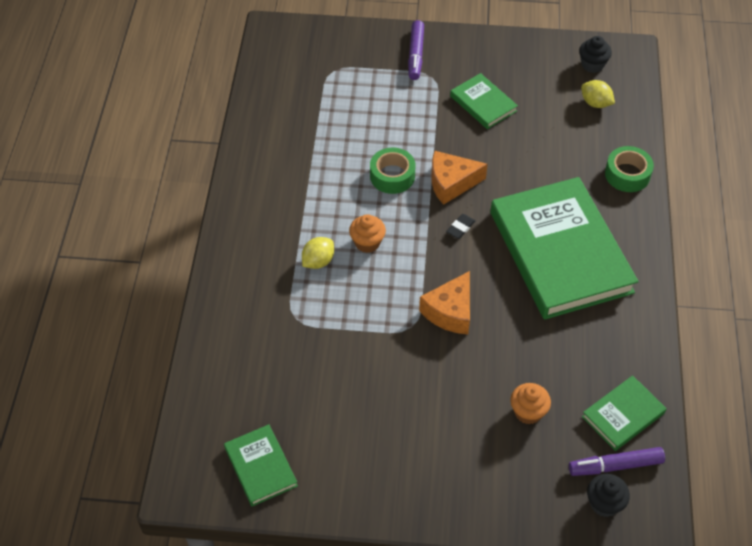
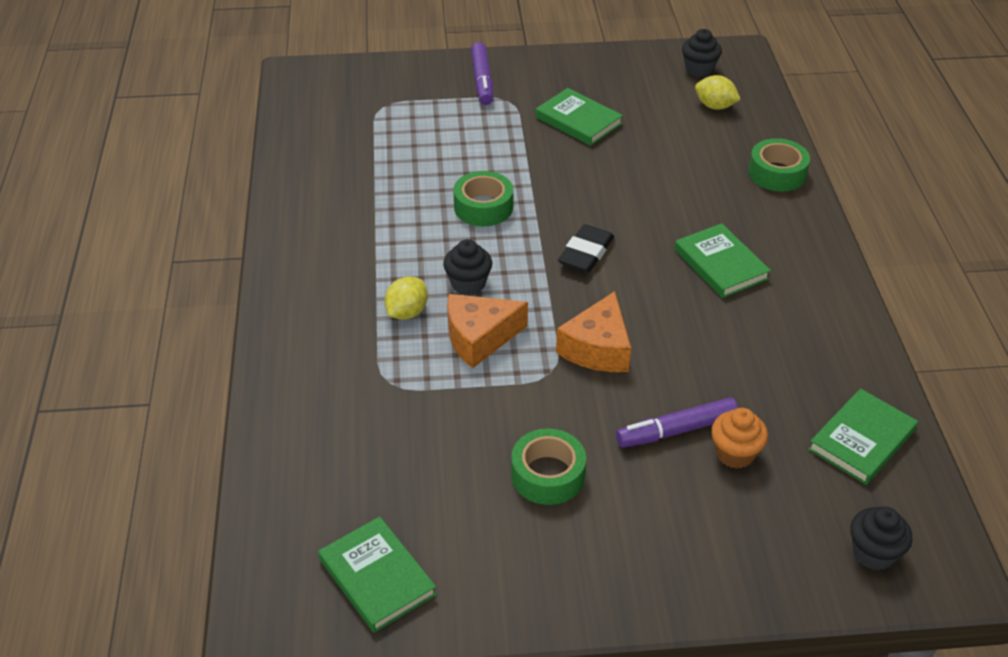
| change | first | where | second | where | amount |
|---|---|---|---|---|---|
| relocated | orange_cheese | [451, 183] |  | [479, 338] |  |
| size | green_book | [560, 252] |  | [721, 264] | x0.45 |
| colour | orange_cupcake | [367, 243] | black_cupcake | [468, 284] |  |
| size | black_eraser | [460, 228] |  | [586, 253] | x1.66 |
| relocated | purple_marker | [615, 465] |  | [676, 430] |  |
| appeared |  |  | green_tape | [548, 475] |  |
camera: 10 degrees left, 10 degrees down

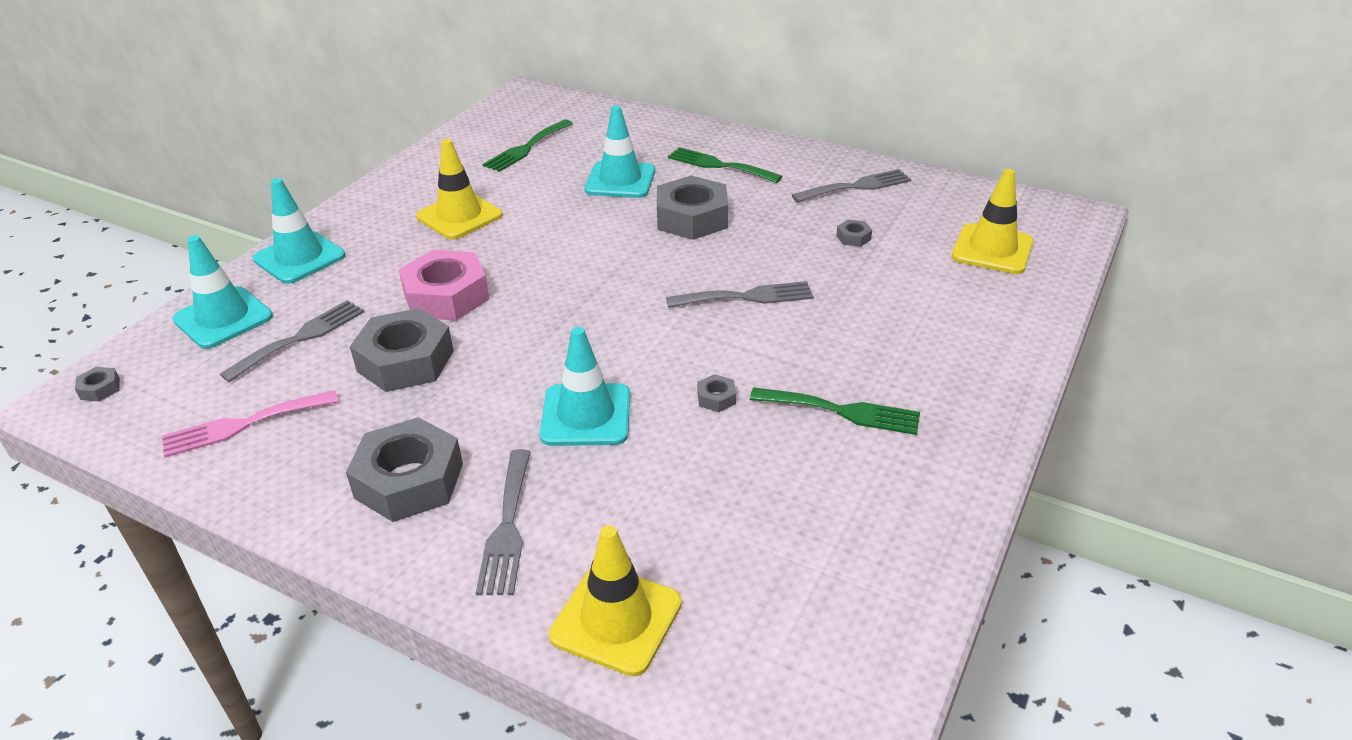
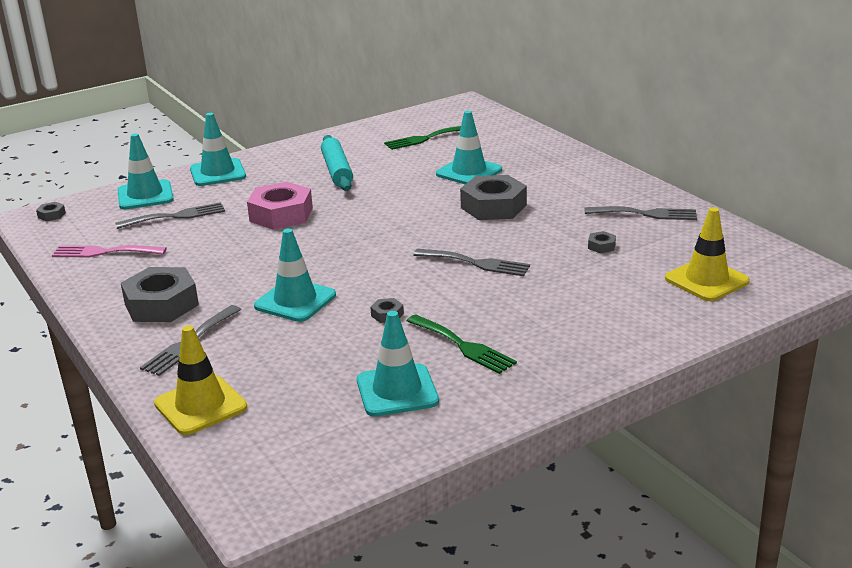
| change | first | where | second | where | amount |
|---|---|---|---|---|---|
| exchanged | yellow_traffic_cone | [459, 216] | turquoise_rolling_pin | [337, 171] |  |
| missing | green_fork | [719, 165] |  |  |  |
| missing | grey_nut | [405, 361] |  |  |  |
| appeared |  |  | turquoise_traffic_cone | [397, 391] |  |
camera: 30 degrees right, 10 degrees down

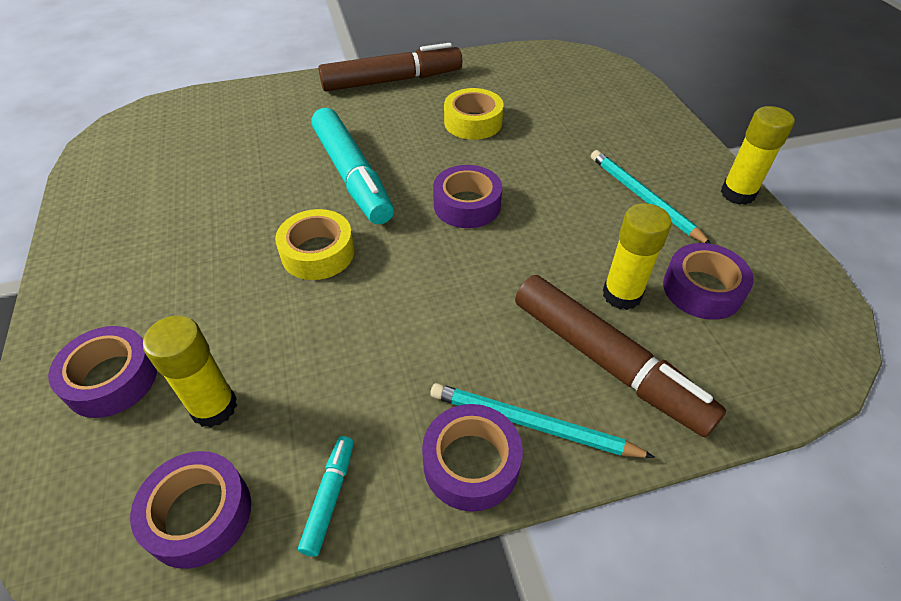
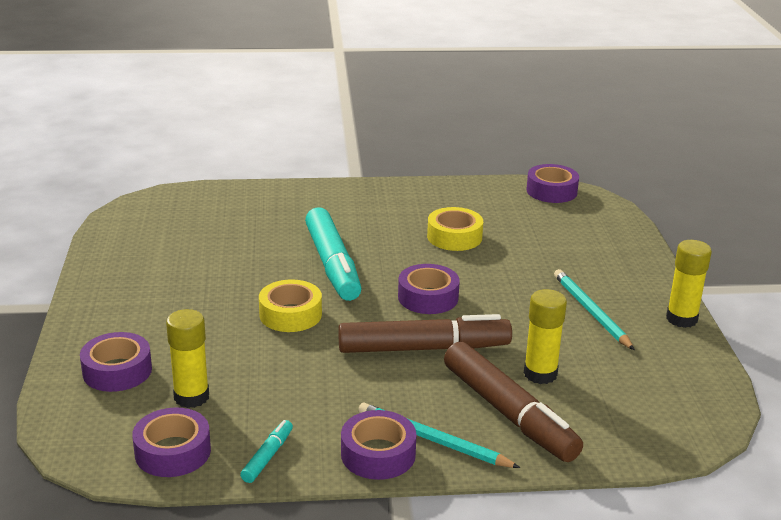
| change | first | where | second | where | amount |
|---|---|---|---|---|---|
| relocated | brown_marker | [391, 81] |  | [423, 348] |  |
| relocated | purple_tape | [702, 289] |  | [551, 191] |  |
camera: 10 degrees right, 20 degrees down

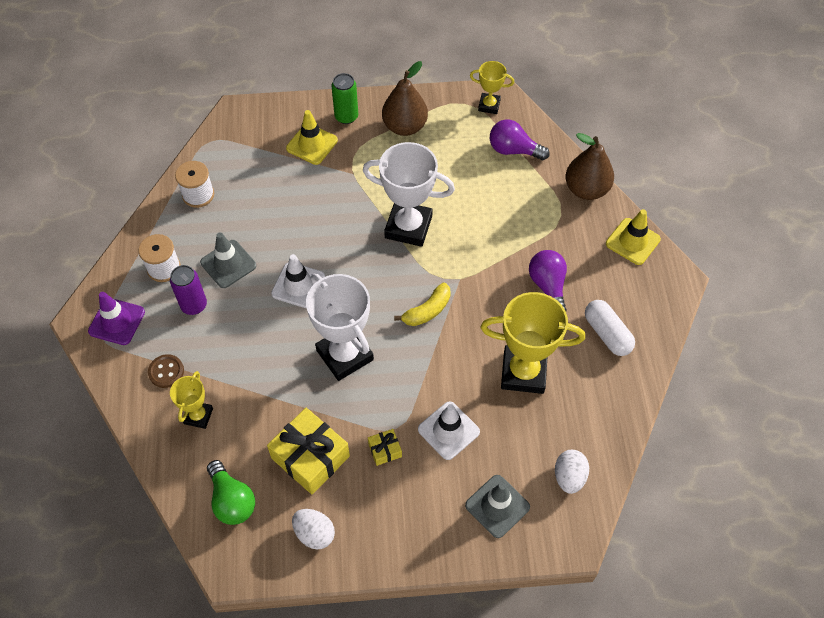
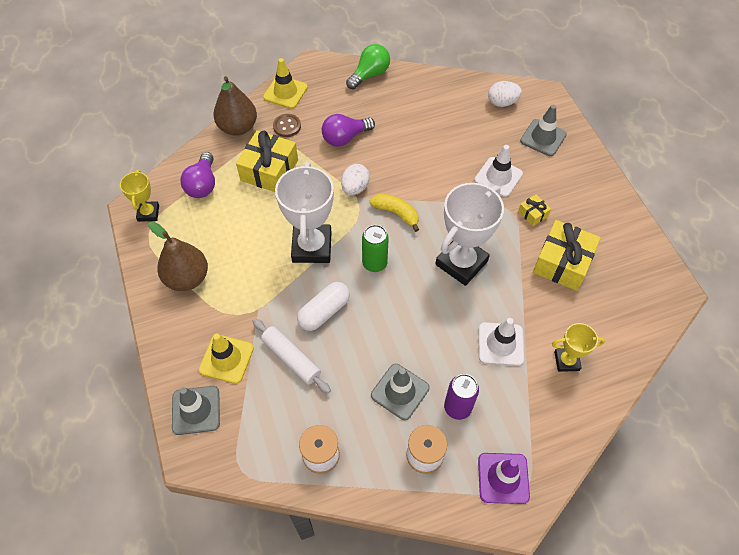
| change | first | where | second | where | amount |
|---|---|---|---|---|---|
| relocated | green_can | [346, 117] |  | [374, 263] |  |
| relocated | white_traffic_cone | [298, 285] |  | [500, 344] |  |
| missing | yellow_trophy | [523, 372] |  |  |  |
| relocated | white_capsule | [607, 334] |  | [324, 311] |  |
| relocated | brown_button | [166, 372] |  | [287, 126] |  |
| relocated | green_light_bulb | [232, 500] |  | [369, 74] |  |
| relocated | white_egg | [314, 533] |  | [355, 188] |  |
| appeared |  |  | yellow_gift | [269, 170] |  |
| appeared |  |  | white_rolling_pin | [291, 358] |  |
| appeared |  |  | grey_traffic_cone | [196, 410] |  |
camera: 105 degrees left, 0 degrees up

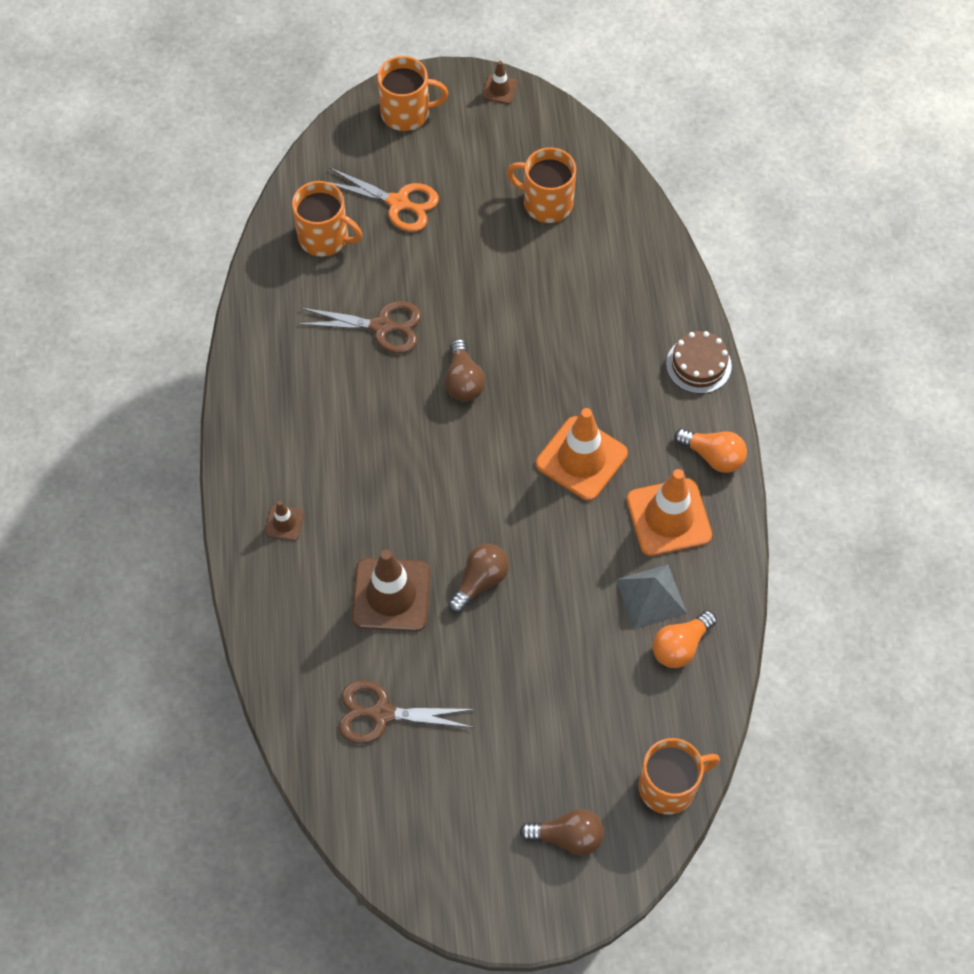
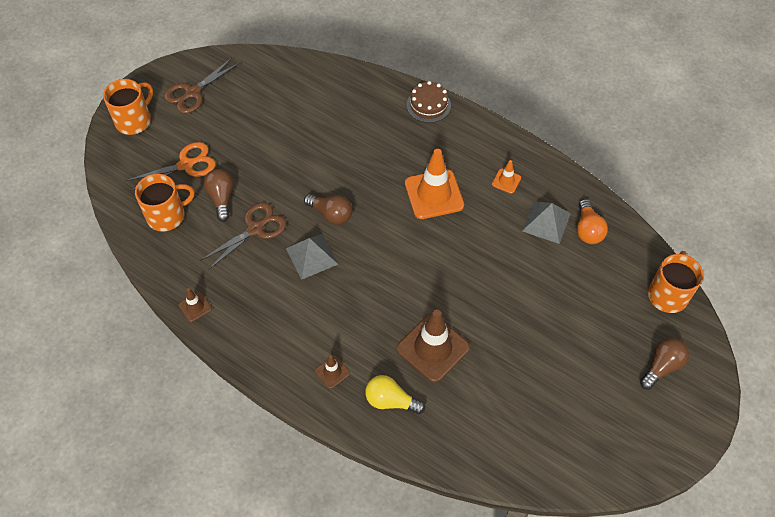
| change | first | where | second | where | amount |
|---|---|---|---|---|---|
| relocated | brown_traffic_cone | [499, 89] |  | [195, 307] |  |
| missing | orange_mug | [546, 203] |  |  |  |
| missing | orange_light_bulb | [713, 456] |  |  |  |
| size | orange_traffic_cone | [668, 517] |  | [506, 181] | x0.47 |
| relocated | brown_light_bulb | [480, 581] |  | [221, 198] |  |
| relocated | brown_scissors | [381, 714] |  | [193, 93] |  |
| appeared |  |  | grey_pyramid | [311, 256] |  |
| appeared |  |  | yellow_light_bulb | [390, 401] |  |
camera: 50 degrees left, 5 degrees down

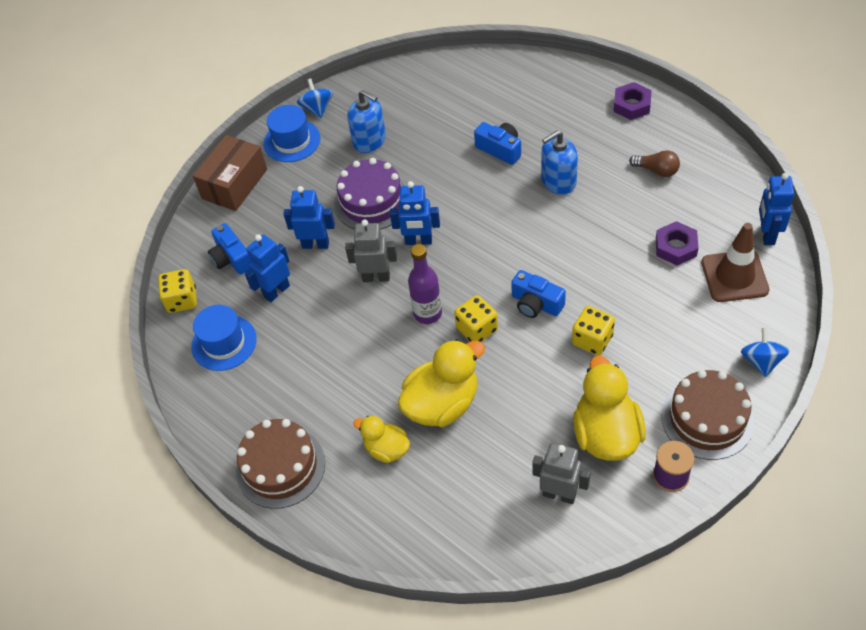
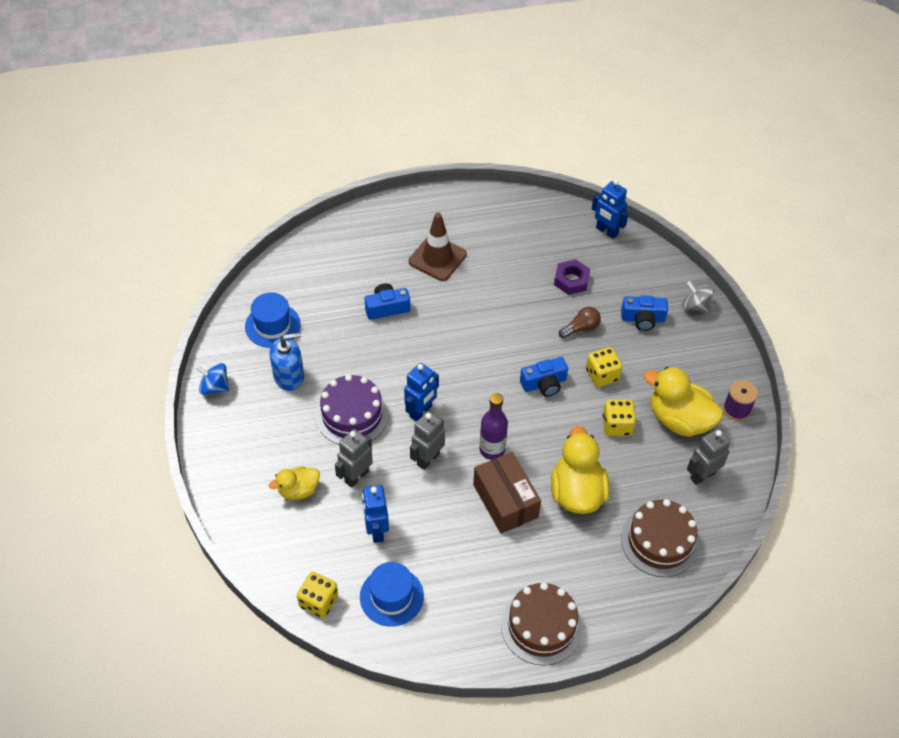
| change | first | where | second | where | amount |
|---|---|---|---|---|---|
| missing | purple_nut | [631, 105] |  |  |  |
| relocated | blue_hat | [292, 141] |  | [272, 325] |  |
| missing | blue_soap_dispenser | [558, 181] |  |  |  |
| relocated | brown_box | [234, 184] |  | [505, 501] |  |
| relocated | brown_light_bulb | [656, 170] |  | [581, 328] |  |
| colour | blue_robot | [315, 244] | grey_robot | [356, 476] |  |
| relocated | blue_camera | [232, 258] |  | [643, 319] |  |
| relocated | brown_traffic_cone | [734, 276] |  | [437, 258] |  |
| relocated | yellow_dice | [477, 329] |  | [617, 425] |  |
| colour | blue_spinning_top | [761, 361] | grey_spinning_top | [695, 306] |  |
| relocated | brown_cake | [707, 419] |  | [660, 541] |  |
| relocated | yellow_duck | [386, 449] |  | [298, 490] |  |
camera: 60 degrees left, 0 degrees up

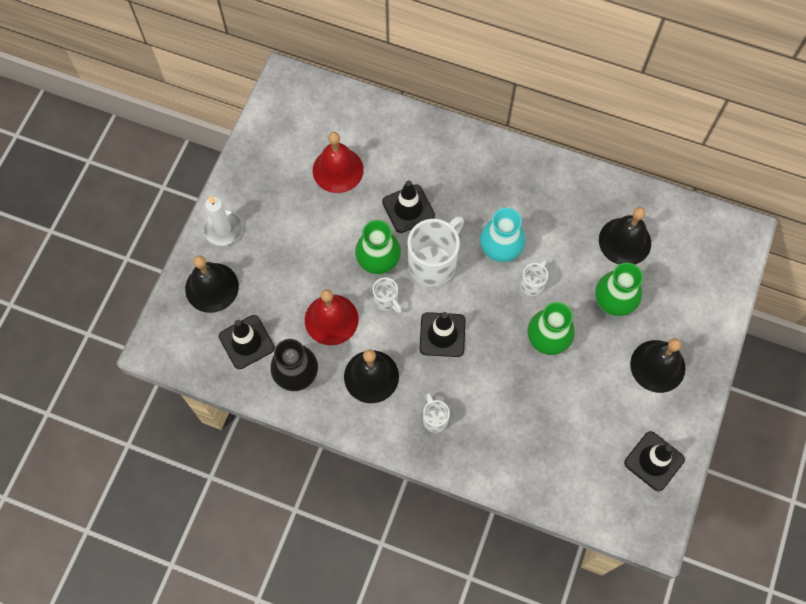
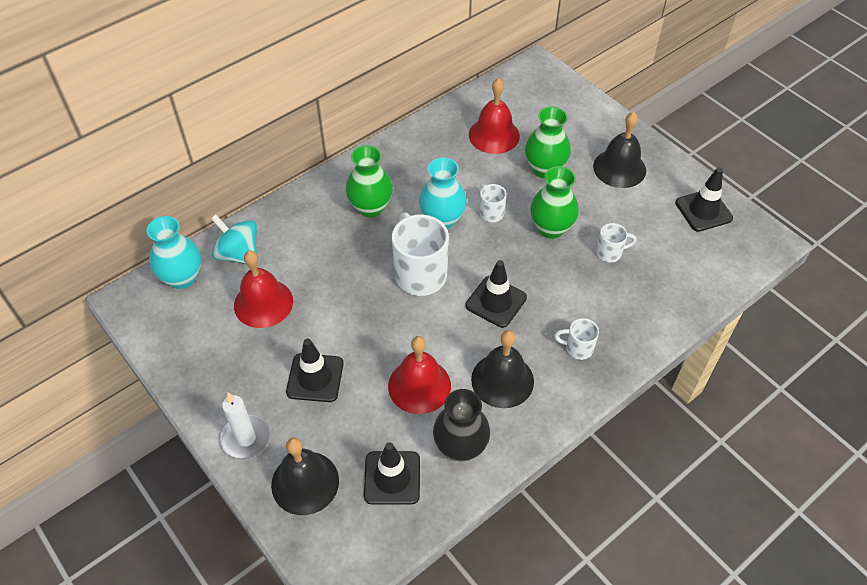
| change | first | where | second | where | amount |
|---|---|---|---|---|---|
| relocated | black_traffic_cone | [408, 209] |  | [315, 378] |  |
| colour | black_bell | [625, 241] | red_bell | [494, 135] |  |
| relocated | green_vase | [378, 262] |  | [370, 207] |  |
| relocated | white_mug | [386, 300] |  | [610, 253] |  |
| appeared |  |  | turquoise_spinning_top | [239, 254] |  |
| appeared |  |  | turquoise_vase | [182, 278] |  |
camera: 60 degrees left, 15 degrees down

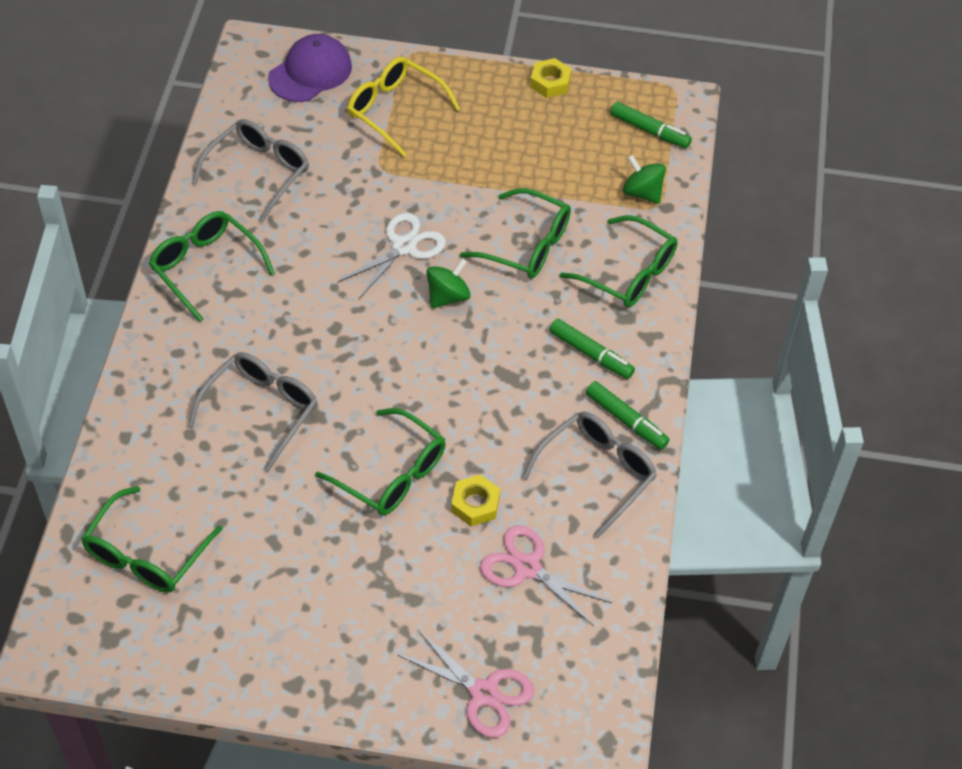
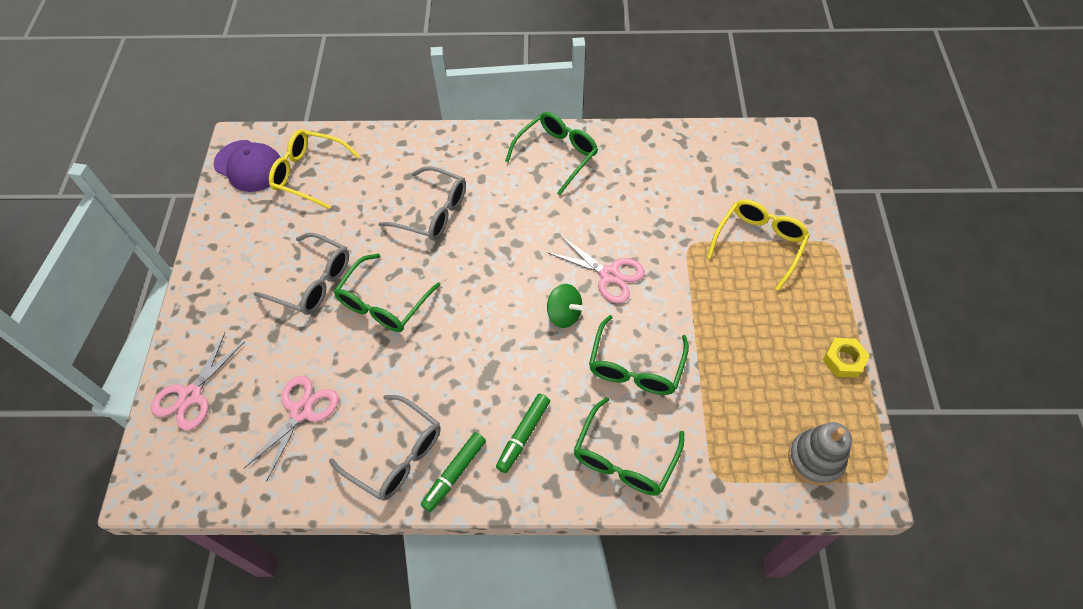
| change | first | where | second | where | amount |
|---|---|---|---|---|---|
| relocated | purple_cap | [310, 72] |  | [249, 166] |  |
| exchanged | green_marker | [649, 130] | grey_stacking_toy | [815, 459] |  |
| relocated | grey_glasses | [259, 172] |  | [313, 282] |  |
| missing | green_spinning_top | [642, 193] |  |  |  |
| colour | white_scissors | [404, 247] | pink_scissors | [609, 275] |  |
| missing | yellow_nut | [475, 504] |  |  |  |
| colour | green_glasses | [146, 554] | yellow_glasses | [309, 173] |  |
camera: 85 degrees right, 5 degrees up

